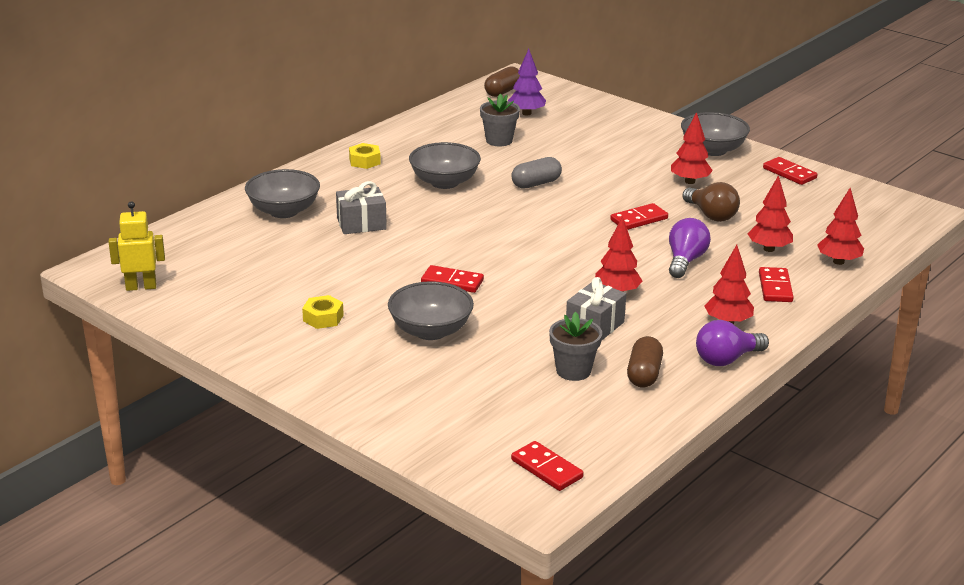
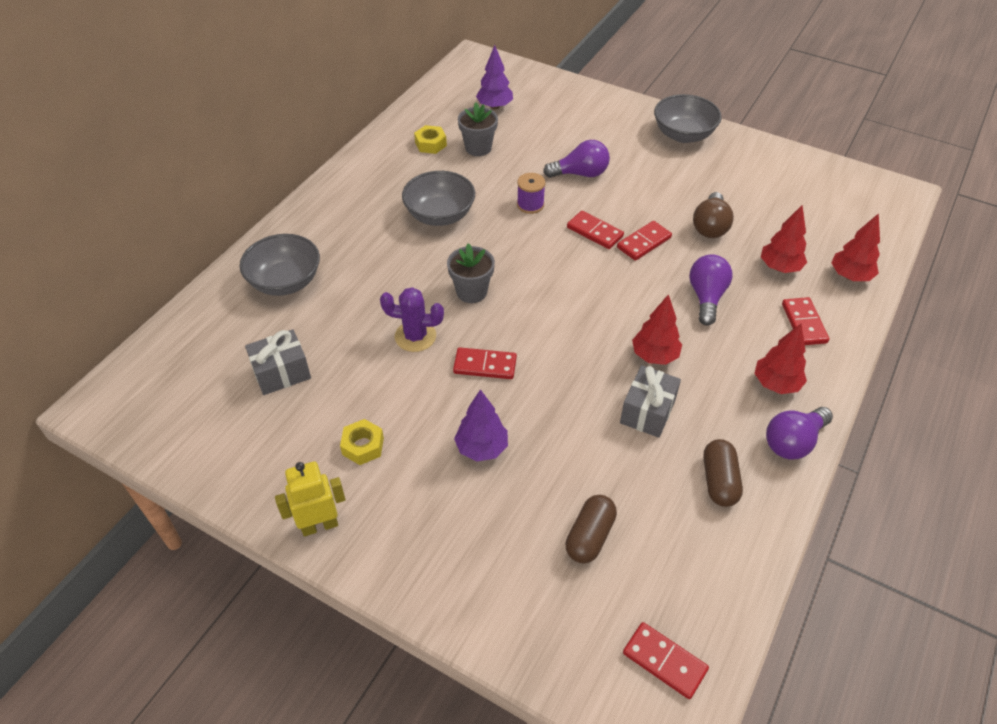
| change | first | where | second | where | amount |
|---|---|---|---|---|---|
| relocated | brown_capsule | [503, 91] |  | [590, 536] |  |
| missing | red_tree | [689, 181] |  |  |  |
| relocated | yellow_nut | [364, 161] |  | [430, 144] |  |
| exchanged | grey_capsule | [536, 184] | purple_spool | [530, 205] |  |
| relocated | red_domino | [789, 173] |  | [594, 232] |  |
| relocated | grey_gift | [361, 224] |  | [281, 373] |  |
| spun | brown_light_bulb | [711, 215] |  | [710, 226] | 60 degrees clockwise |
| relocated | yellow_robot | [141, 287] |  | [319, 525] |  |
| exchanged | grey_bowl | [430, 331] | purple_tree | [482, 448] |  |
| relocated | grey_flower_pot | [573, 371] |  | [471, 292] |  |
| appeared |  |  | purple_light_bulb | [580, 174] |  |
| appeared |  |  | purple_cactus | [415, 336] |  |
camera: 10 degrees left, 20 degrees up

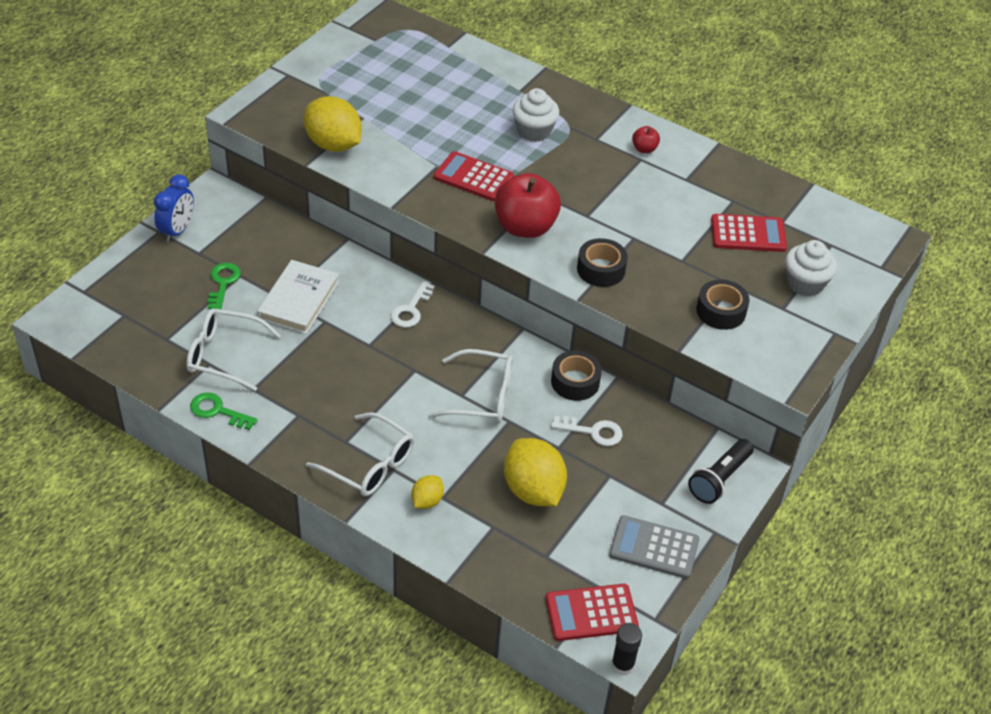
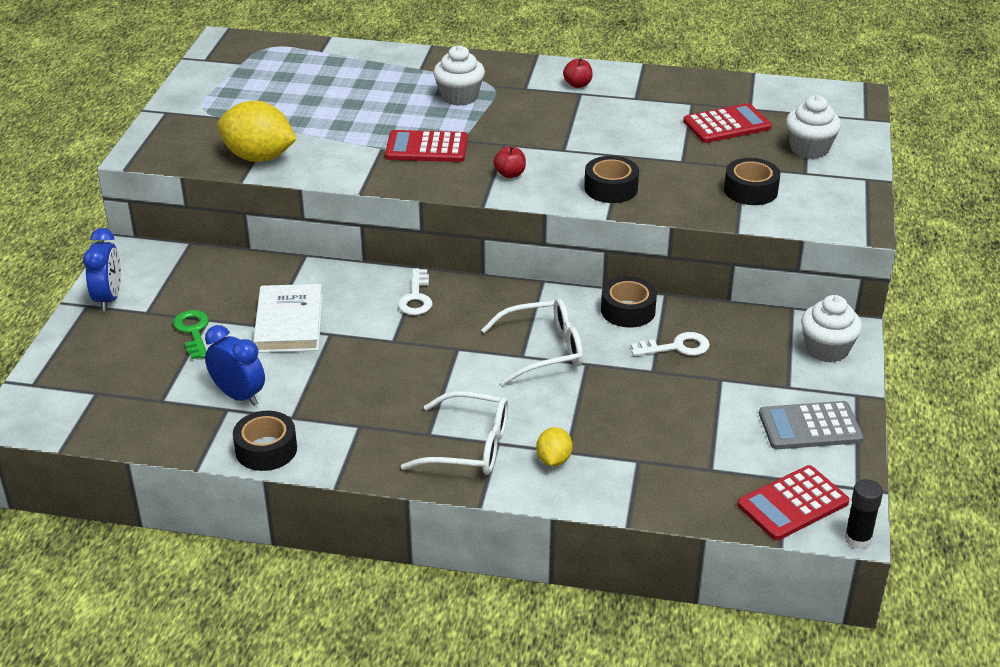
| change | first | where | second | where | amount |
|---|---|---|---|---|---|
| size | red_apple | [525, 227] |  | [510, 174] | x0.45 |
| exchanged | white_glasses | [224, 355] | blue_clock | [239, 396] |  |
| exchanged | green_key | [217, 411] | black_tape | [266, 449] |  |
| missing | yellow_lemon | [533, 490] |  |  |  |
| exchanged | black_flashlight | [719, 479] | white_cupcake | [827, 349] |  |
camera: 20 degrees left, 10 degrees down

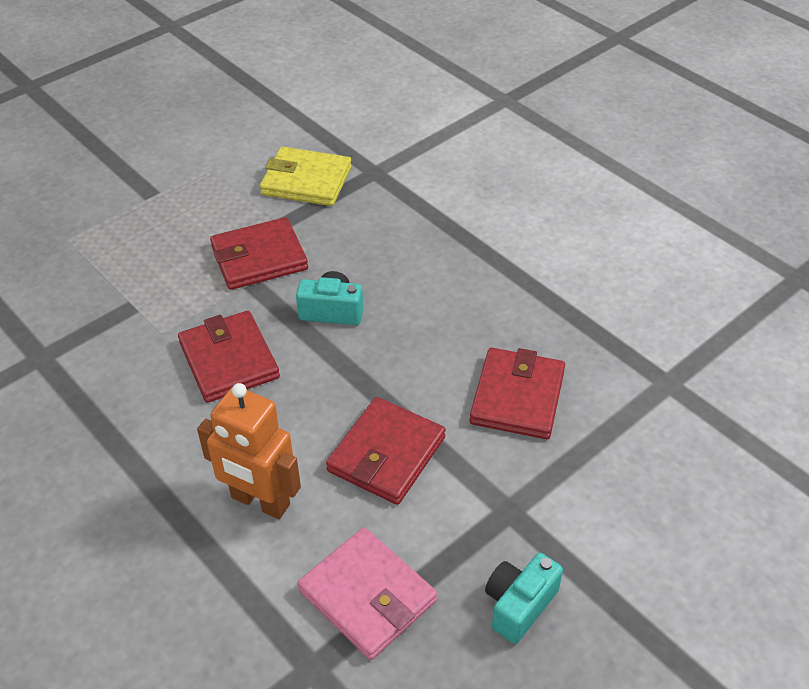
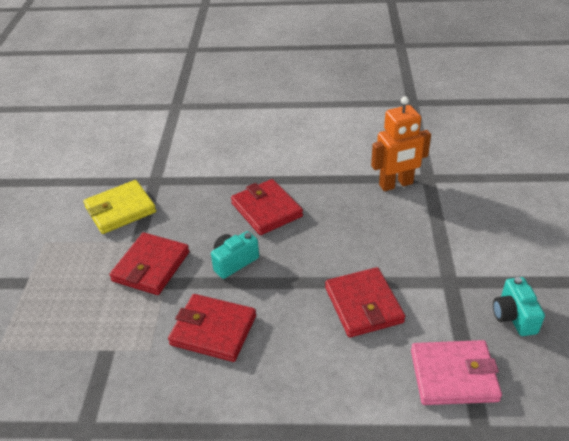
| change | first | where | second | where | amount |
|---|---|---|---|---|---|
| relocated | red_wallet | [517, 397] |  | [266, 210] |  |
| relocated | orange_robot | [260, 501] |  | [396, 184] |  |
camera: 45 degrees left, 5 degrees down

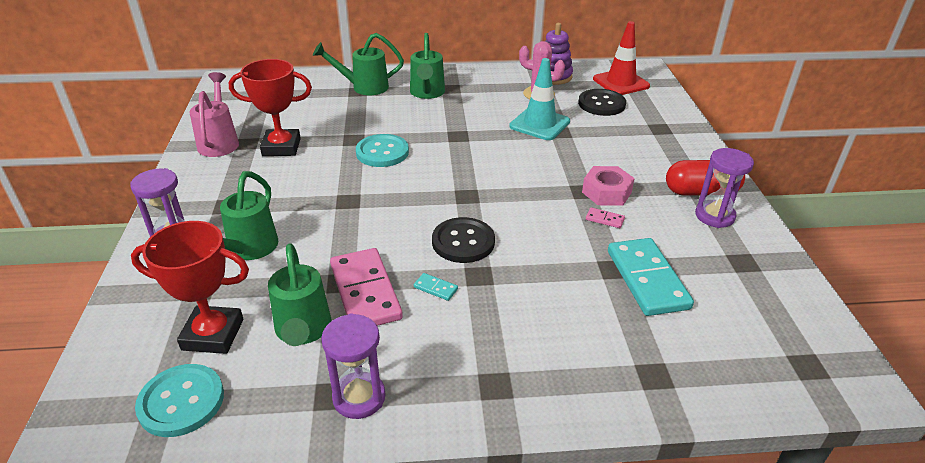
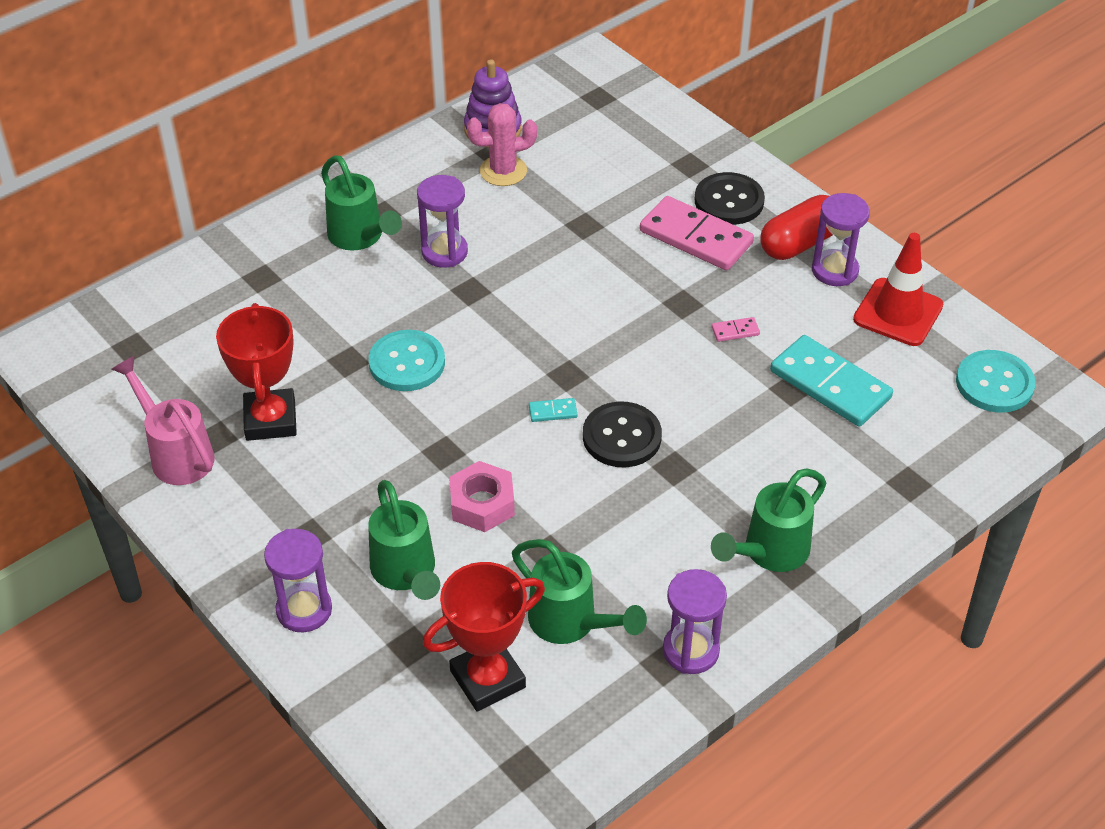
| change | first | where | second | where | amount |
|---|---|---|---|---|---|
| relocated | red_traffic_cone | [621, 83] |  | [898, 312] |  |
| relocated | green_watering_can | [363, 87] |  | [768, 553] |  |
| missing | turquoise_traffic_cone | [539, 124] |  |  |  |
| spun | red_trophy | [281, 147] |  | [270, 420] | 60 degrees counterclockwise |
| relocated | black_button | [601, 104] |  | [729, 201] |  |
| relocated | pink_nut | [606, 192] |  | [482, 504] |  |
| relocated | pink_domino | [365, 292] |  | [695, 237] |  |
| relocated | turquoise_domino | [435, 288] |  | [553, 412] |  |
| relocated | turquoise_button | [181, 402] |  | [994, 383] |  |
| appeared |  |  | purple_hourglass | [444, 252] |  |
camera: 35 degrees left, 10 degrees up

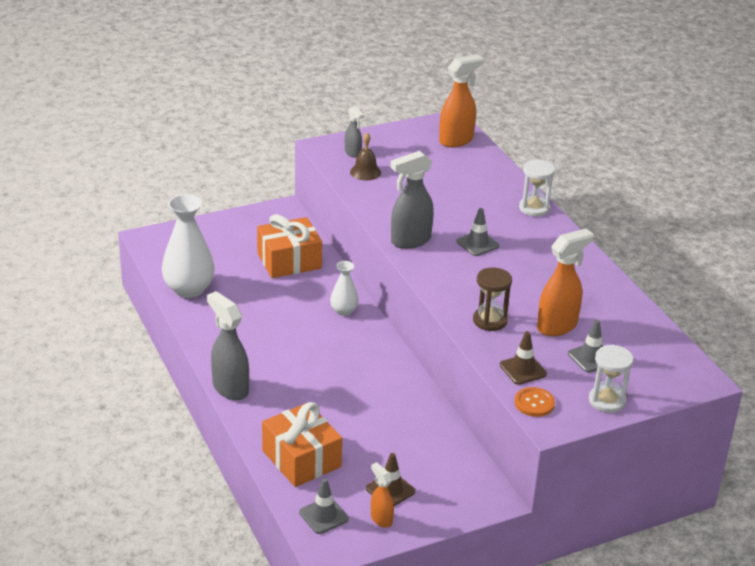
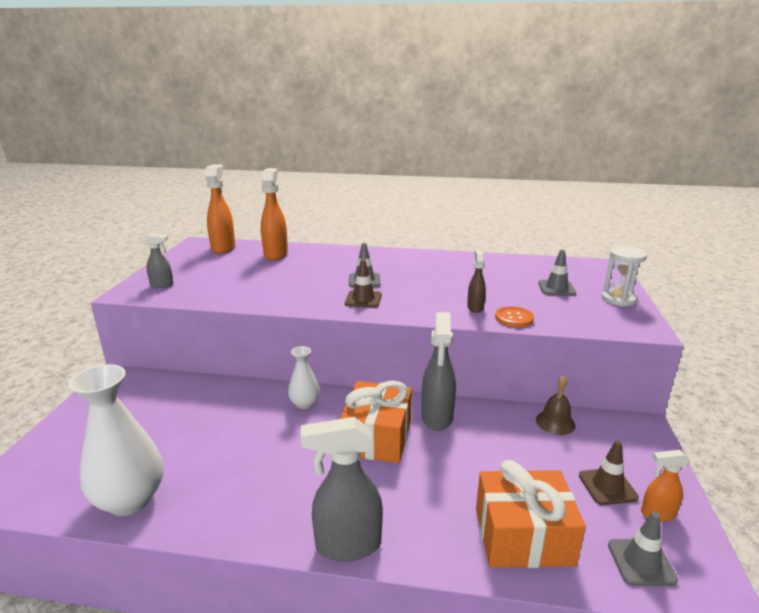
| change | first | where | second | where | amount |
|---|---|---|---|---|---|
| relocated | brown_bell | [365, 172] |  | [555, 422] |  |
| relocated | grey_spray_bottle | [410, 241] |  | [437, 417] |  |
| missing | white_hourglass | [534, 208] |  |  |  |
| relocated | orange_gift | [289, 261] |  | [377, 437] |  |
| relocated | orange_spray_bottle | [557, 326] |  | [276, 254] |  |
| exchanged | brown_hourglass | [490, 321] | brown_spray_bottle | [475, 307] |  |
| relocated | brown_traffic_cone | [523, 369] |  | [363, 299] |  |
| relocated | orange_button | [534, 403] |  | [514, 318] |  |
camera: 55 degrees left, 10 degrees down

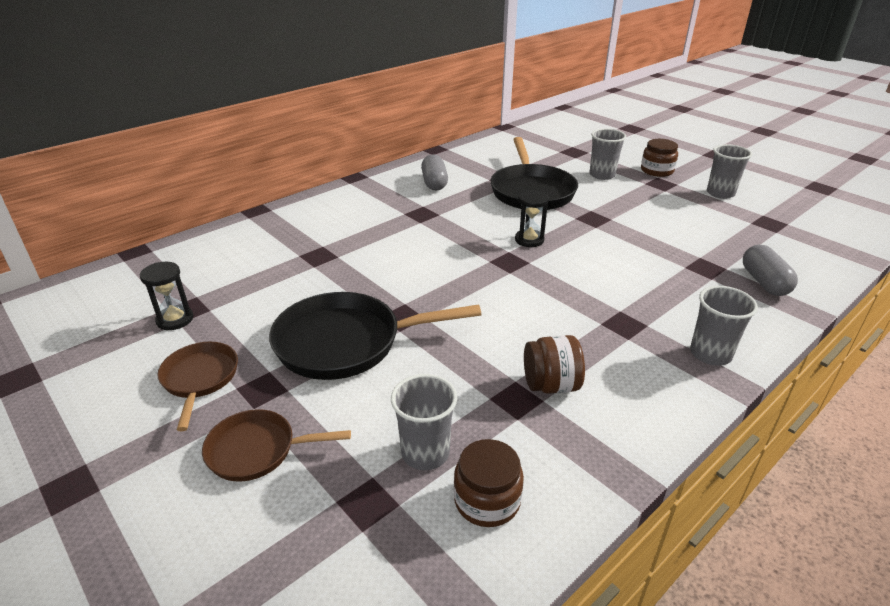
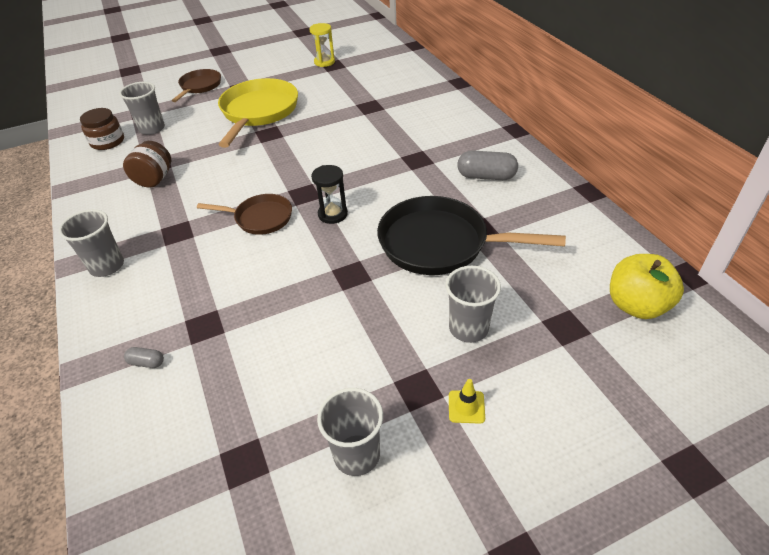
| change | first | where | second | where | amount |
|---|---|---|---|---|---|
| exchanged | brown_jar | [657, 171] | yellow_traffic_cone | [466, 407] |  |
| size | grey_capsule | [764, 282] |  | [147, 362] | x0.50 |
| colour | black_hourglass | [175, 319] | yellow_hourglass | [324, 62] |  |
| colour | black_pan | [347, 342] | yellow_pan | [258, 112] |  |
| relocated | brown_pan | [200, 379] |  | [260, 218] |  |
| appeared |  |  | yellow_apple | [636, 305] |  |
camera: 110 degrees right, 10 degrees up

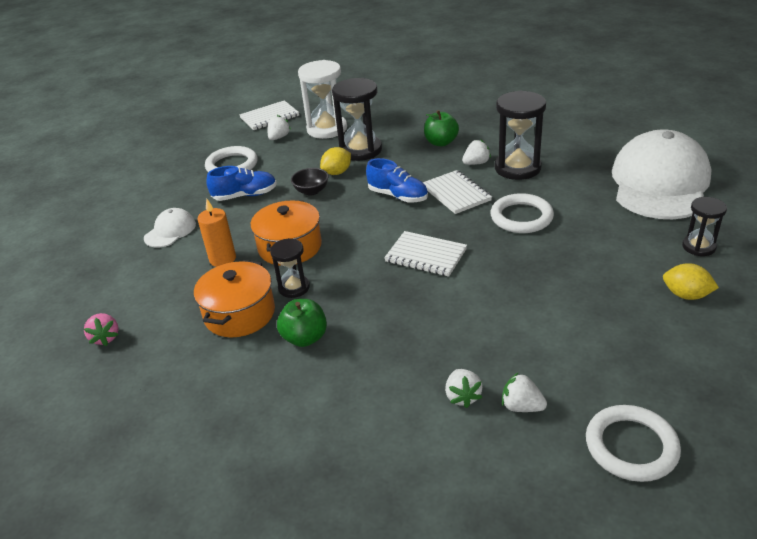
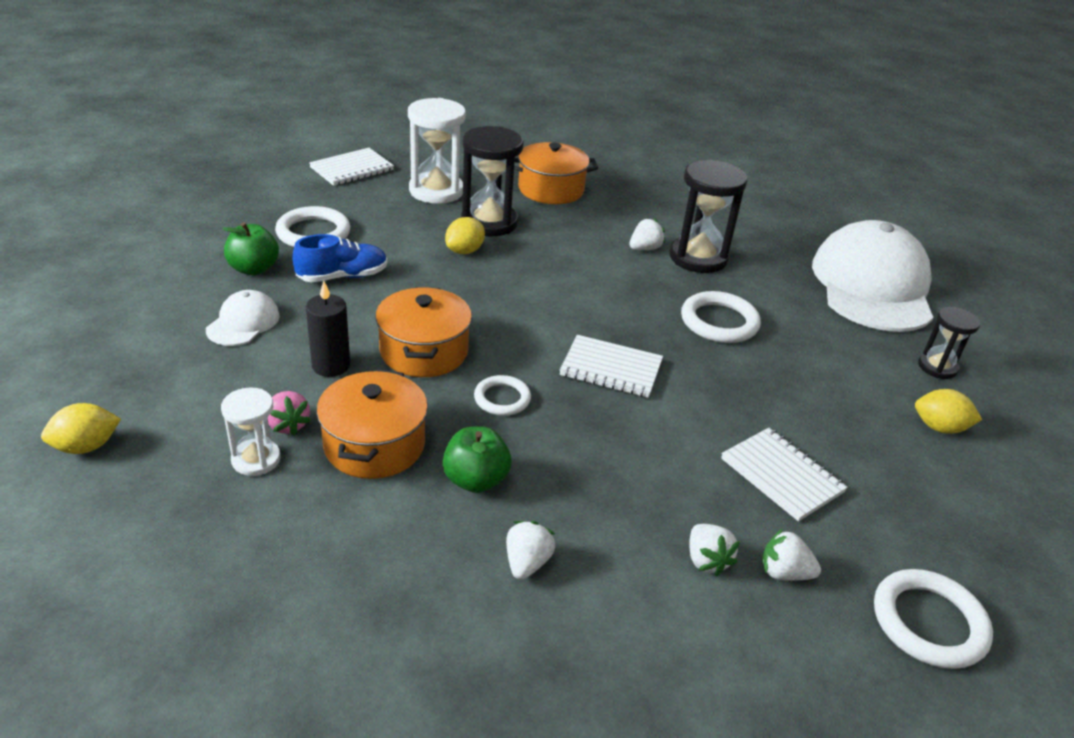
| change | first | where | second | where | amount |
|---|---|---|---|---|---|
| relocated | green_apple | [441, 142] |  | [254, 269] |  |
| relocated | white_strawberry | [279, 137] |  | [527, 563] |  |
| missing | blue_shoe | [398, 196] |  |  |  |
| missing | black_bowl | [311, 191] |  |  |  |
| relocated | white_notebook | [456, 193] |  | [781, 475] |  |
| colour | orange_candle | [222, 259] | black_candle | [331, 365] |  |
| missing | black_hourglass | [294, 287] |  |  |  |
| relocated | pink_strawberry | [105, 338] |  | [288, 425] |  |
| appeared |  |  | orange_pot | [551, 189] |  |
| appeared |  |  | white_ring | [502, 398] |  |
| appeared |  |  | white_hourglass | [256, 459] |  |
| appeared |  |  | yellow_lemon | [86, 446] |  |
camera: 15 degrees left, 0 degrees up

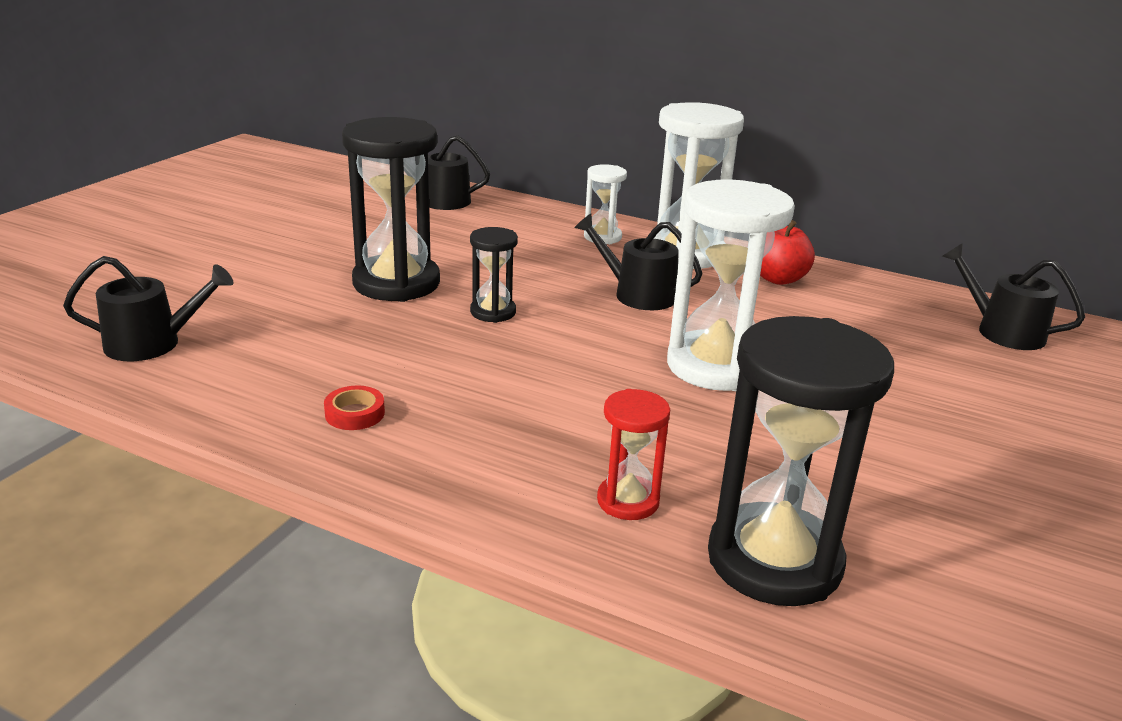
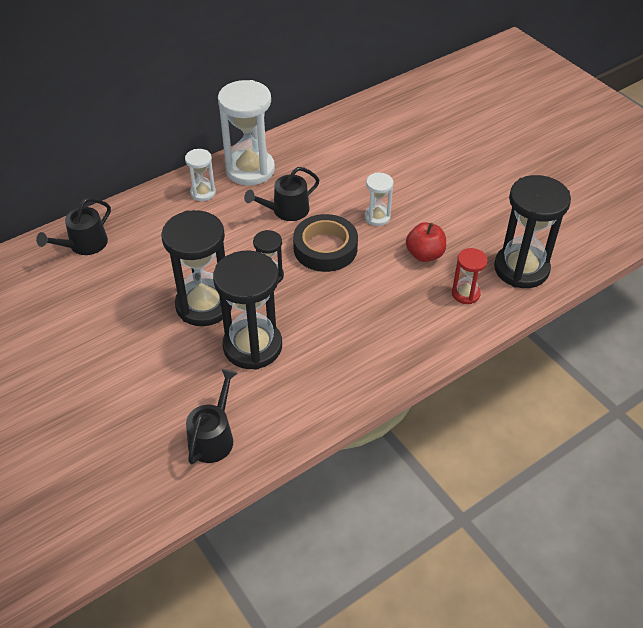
| change | first | where | second | where | amount |
|---|---|---|---|---|---|
| size | white_hourglass | [715, 366] |  | [377, 217] | x0.50 |
| relocated | red_apple | [778, 279] |  | [424, 254] |  |
| missing | black_watering_can | [1002, 331] |  |  |  |
| missing | red_tape | [355, 413] |  |  |  |
| appeared |  |  | black_tape | [325, 248] |  |
| appeared |  |  | black_hourglass | [252, 346] |  |
camera: 60 degrees left, 20 degrees up

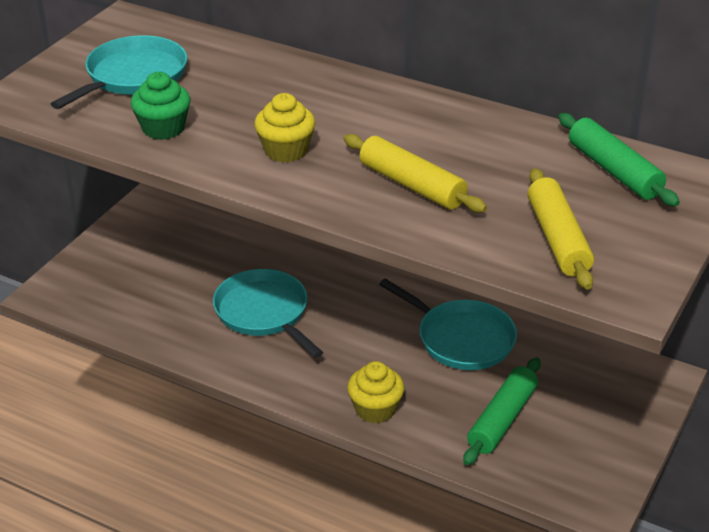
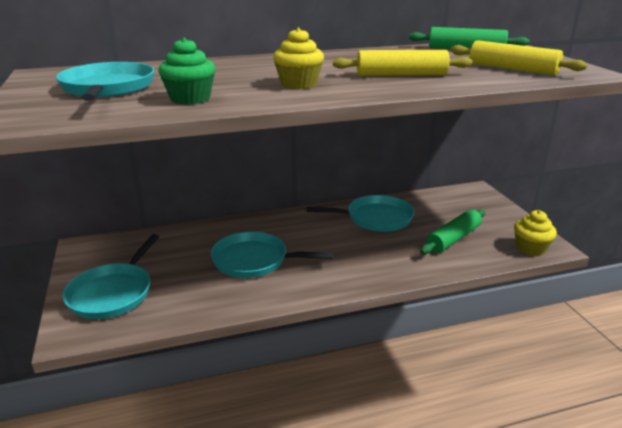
| change | first | where | second | where | amount |
|---|---|---|---|---|---|
| spun | green_rolling_pin | [502, 419] |  | [453, 238] | 60 degrees clockwise |
| relocated | yellow_cupcake | [375, 409] |  | [530, 248] |  |
| appeared |  |  | turquoise_pan | [113, 293] |  |
camera: 45 degrees left, 10 degrees down

